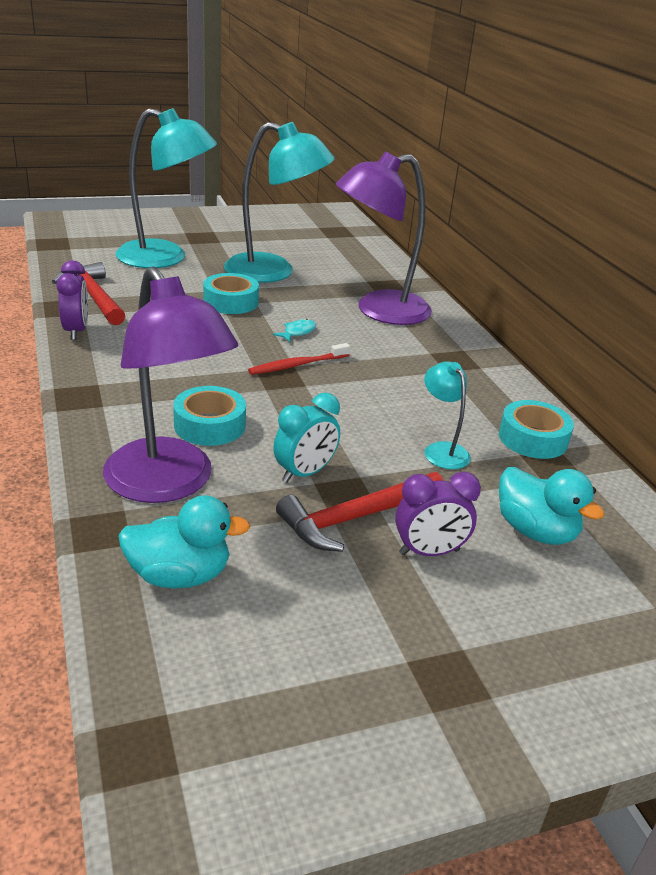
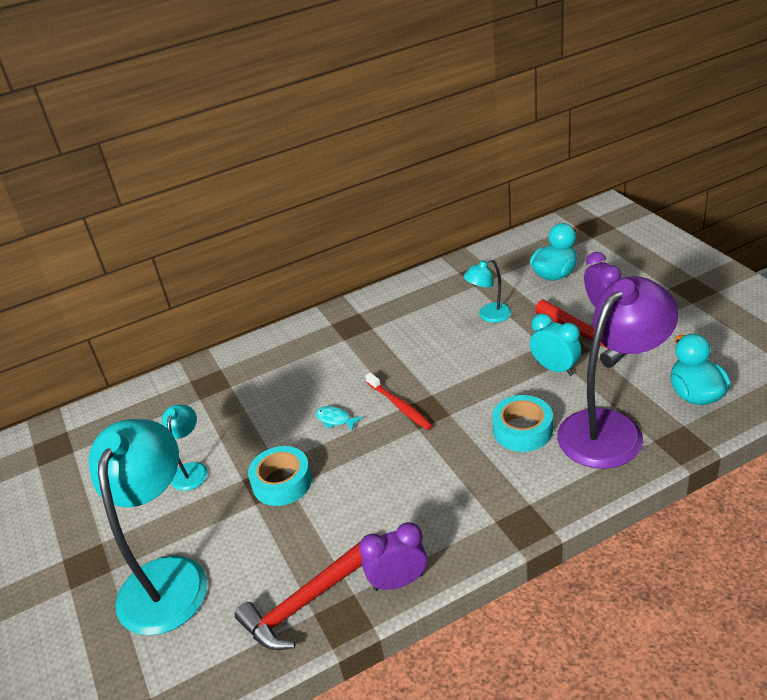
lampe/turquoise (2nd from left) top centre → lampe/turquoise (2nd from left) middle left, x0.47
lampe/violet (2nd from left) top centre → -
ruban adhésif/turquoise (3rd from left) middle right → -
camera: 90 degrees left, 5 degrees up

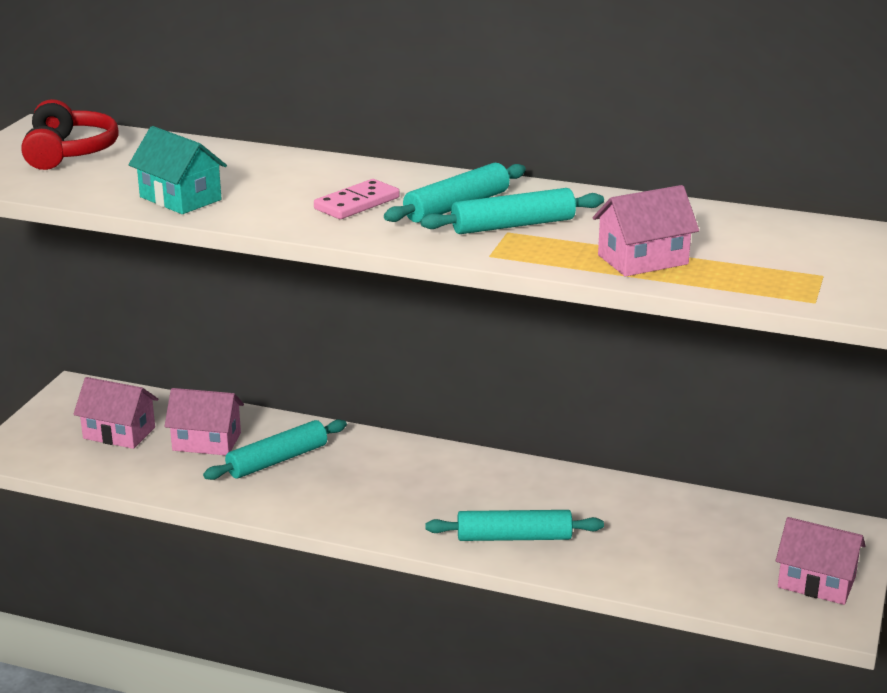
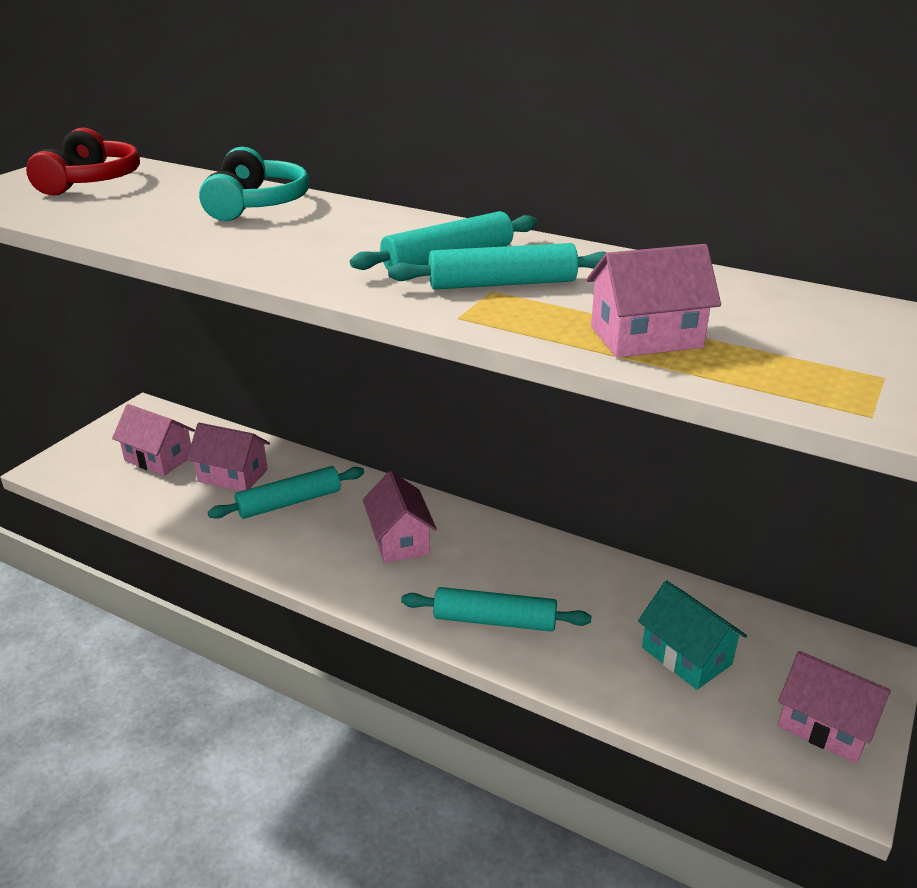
maison/turquoise top left → maison/turquoise bottom right, moved
domino/rose top centre → -
- → casque audio/turquoise top left
- → maison/rose (3rd from left) centre
camera: 10 degrees right, 5 degrees up

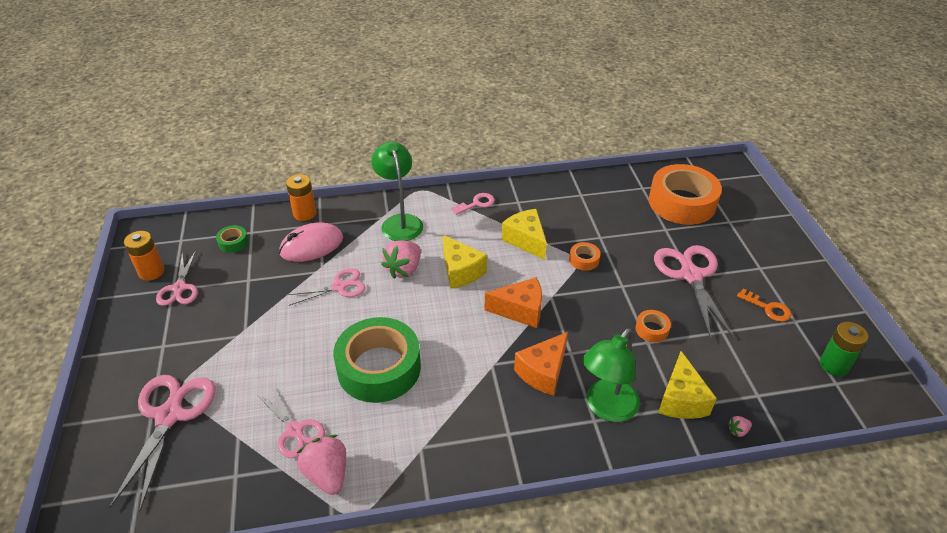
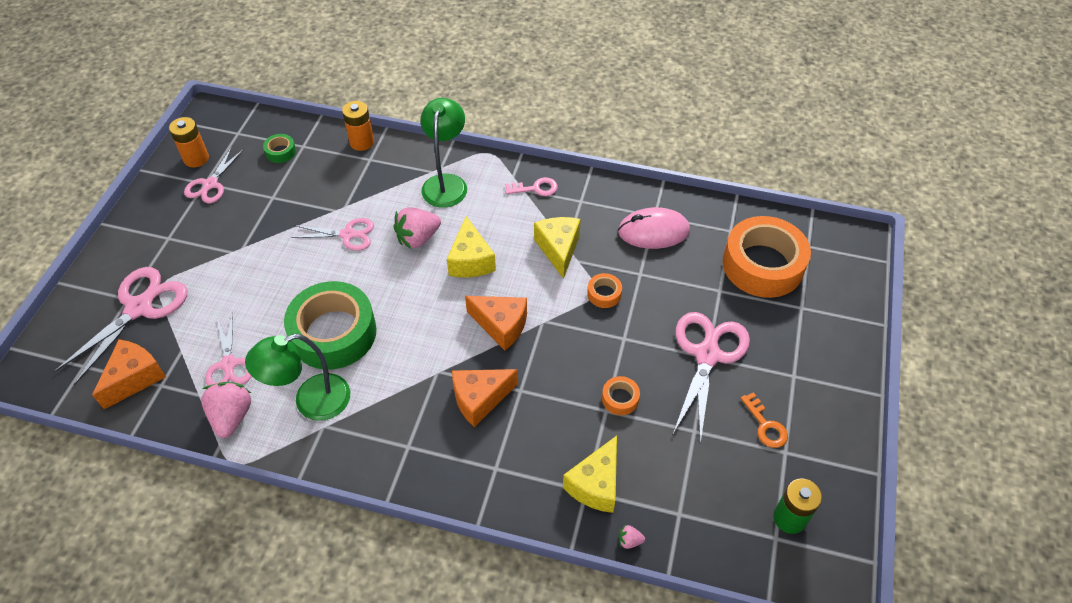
souris/rose middle left → souris/rose centre, moved
lampe/vert (2nd from left in the first image) bottom centre → lampe/vert (1st from left) middle left, moved
- → fromage/orange (1st from left) middle left
camera: 25 degrees right, 10 degrees up

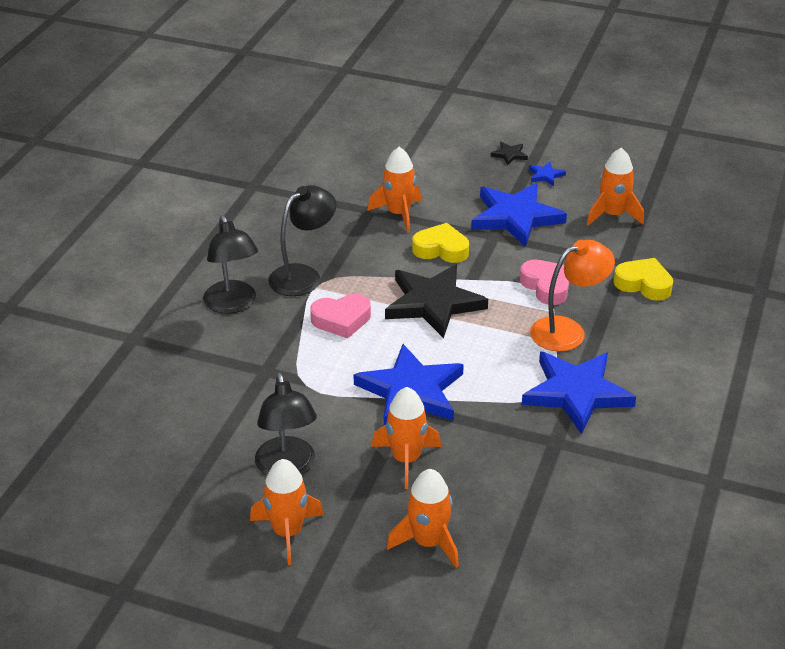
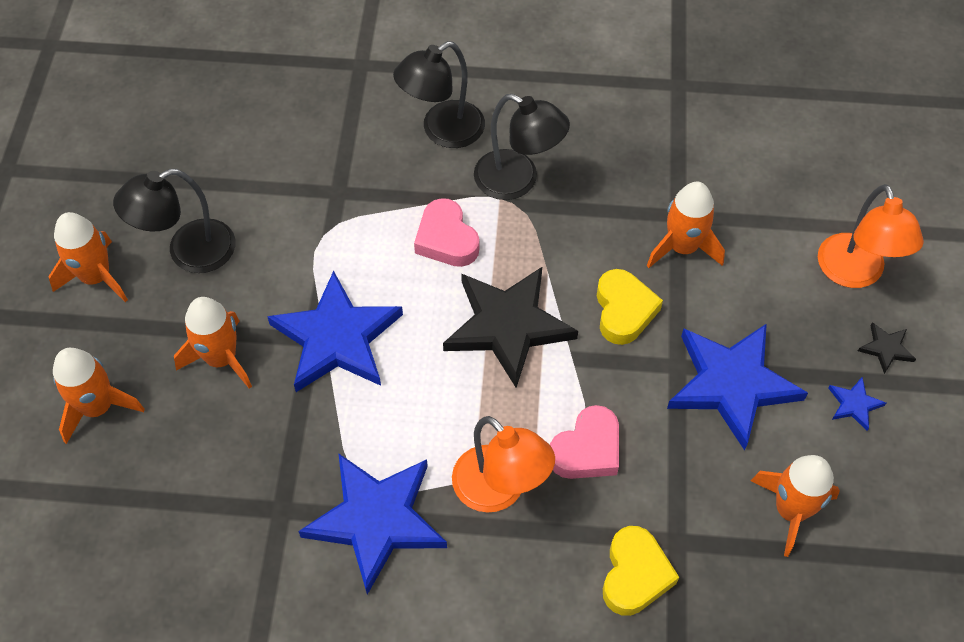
- → lampe/orange (2nd from left) middle right
camera: 75 degrees right, 20 degrees up

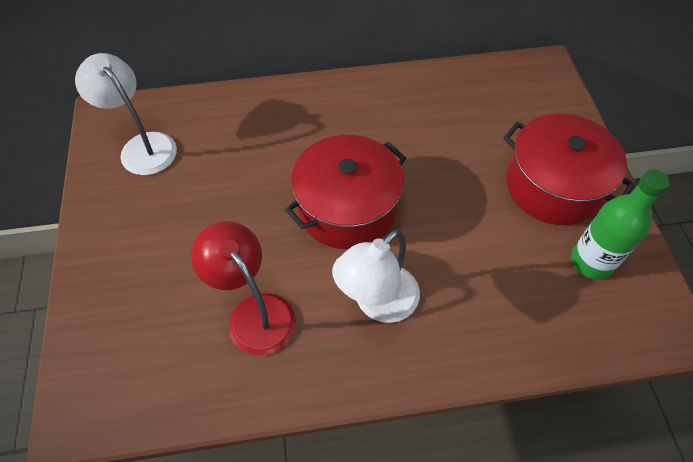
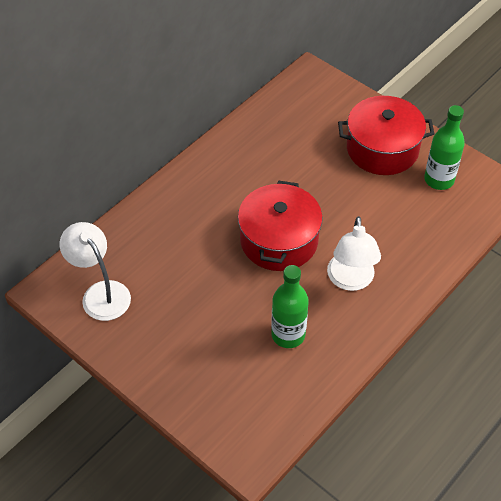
lampe/blanc (1st from left) top left → lampe/blanc (1st from left) middle left, 45 degrees clockwise
lampe/rouge centre → bouteille/vert (1st from left) centre
camera: 40 degrees left, 5 degrees down

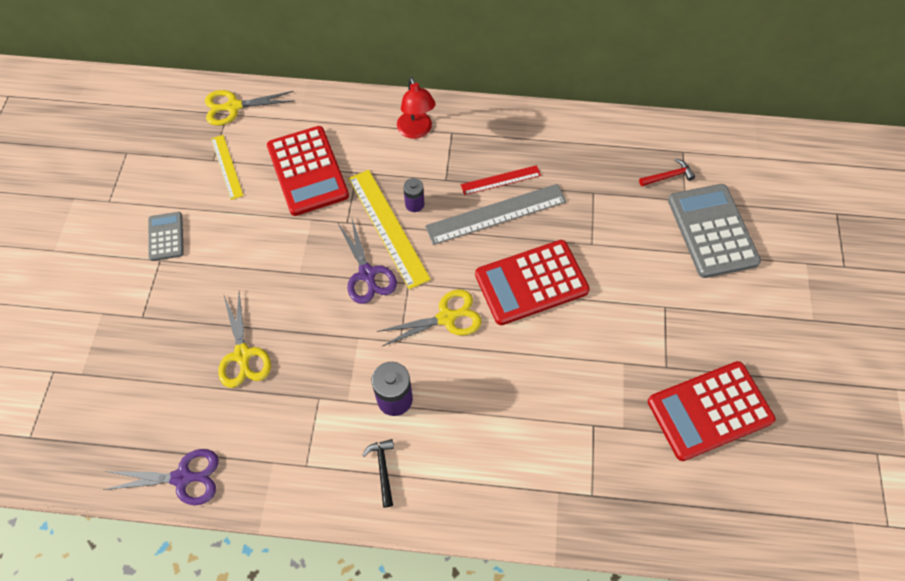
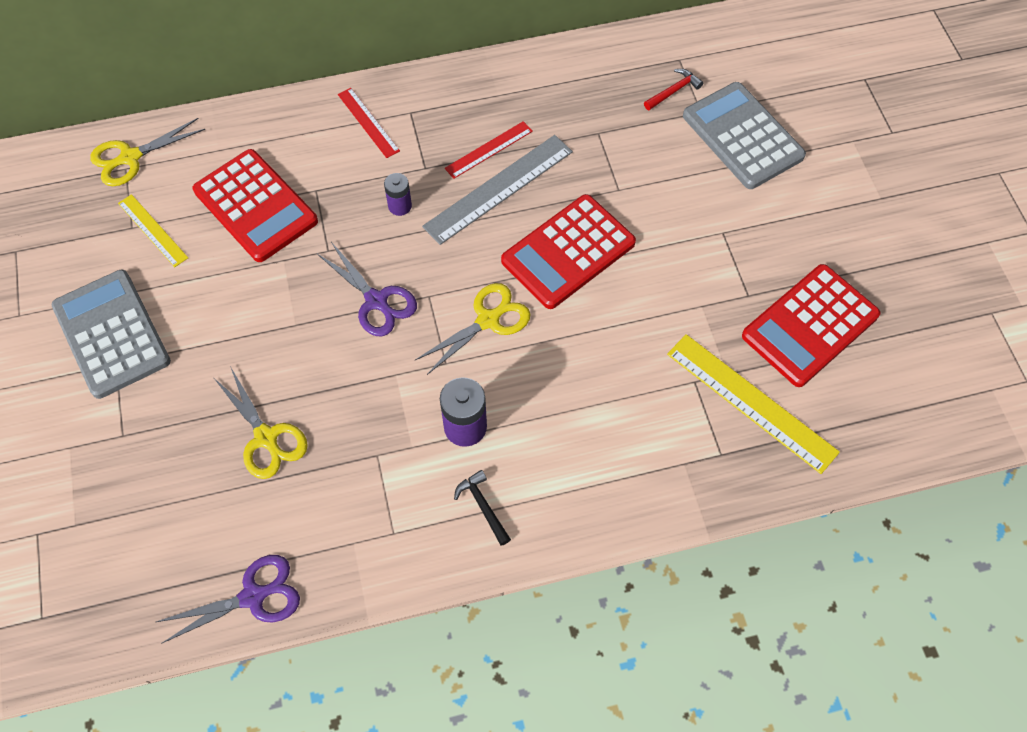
lampe/rouge top centre → règle/rouge (1st from left) top centre
règle/jaune (2nd from left) centre → règle/jaune (2nd from left) middle right, moved
calculatrice/gris (1st from left) middle left, x1.90
camera: 20 degrees left, 0 degrees up

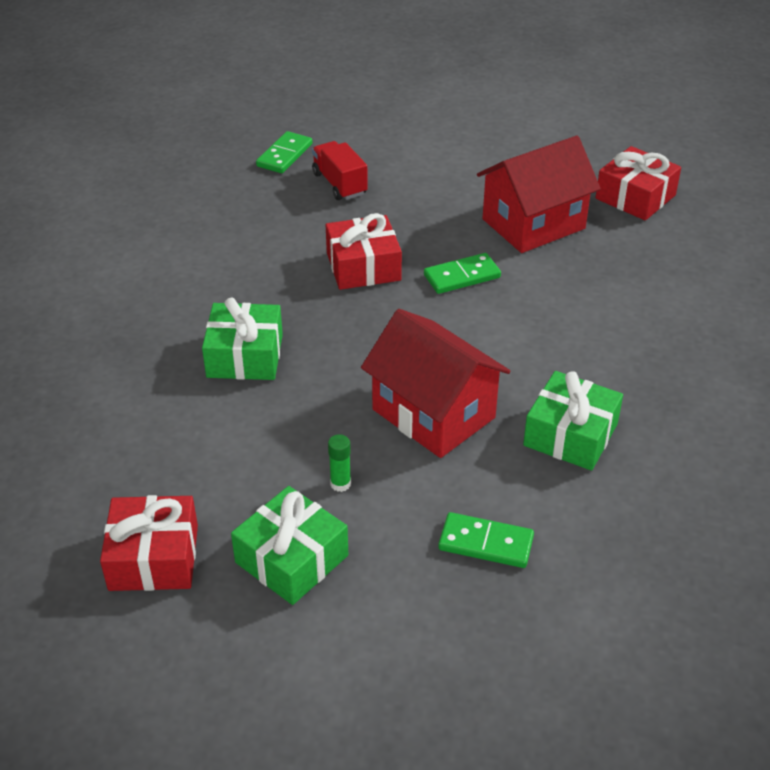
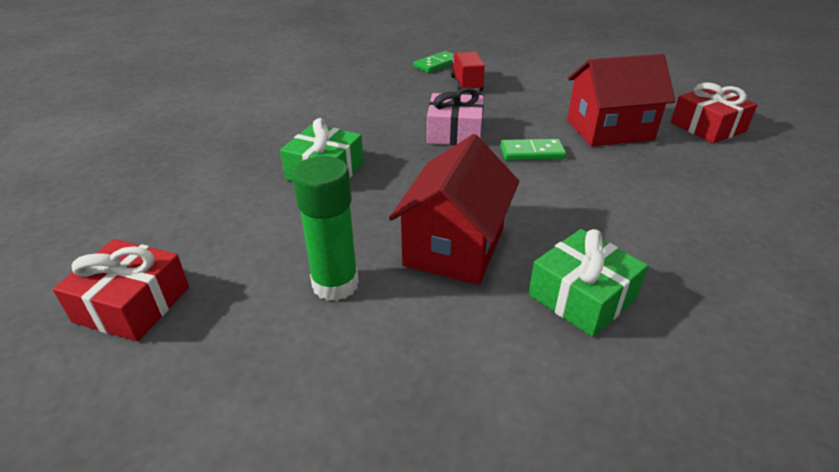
cadeau/rouge (2nd from left) top centre → cadeau/rose top centre
maison/rouge (1st from left) centre, 45 degrees clockwise
bâton de colle/vert centre, x2.25
cadeau/vert (2nd from left) bottom centre → -
domino/vert (3rd from left) bottom centre → -
camera: 20 degrees right, 5 degrees down

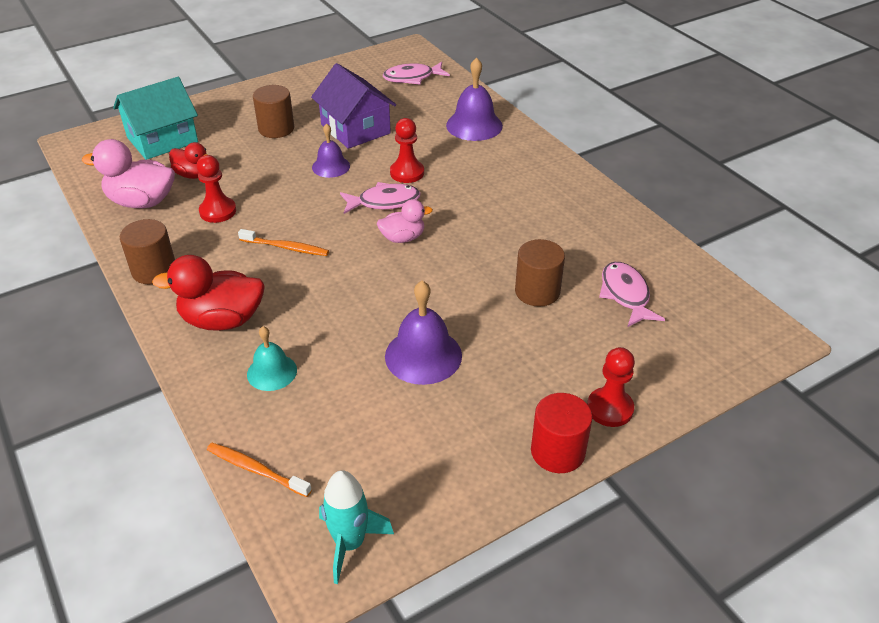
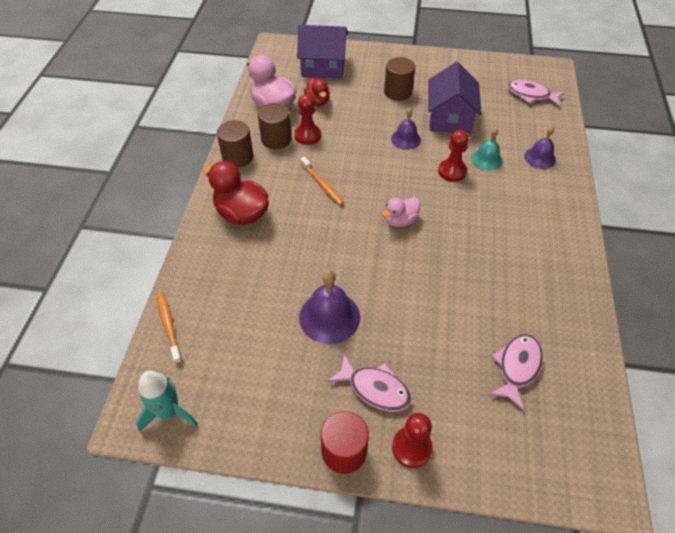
cloche/violet (3rd from left) top centre → cloche/violet (3rd from left) top right, x0.63
maison/turquoise top left → maison/violet (1st from left) top centre
poisson/rose (1st from left) top centre → poisson/rose (1st from left) bottom centre, moved
canard/rose (2nd from left) centre, 120 degrees clockwise
cylindre/marron (3rd from left in the first image) centre → cylindre/marron (2nd from left) top centre, moved
cloche/turquoise middle left → cloche/turquoise top right, moved
camera: 40 degrees right, 10 degrees up

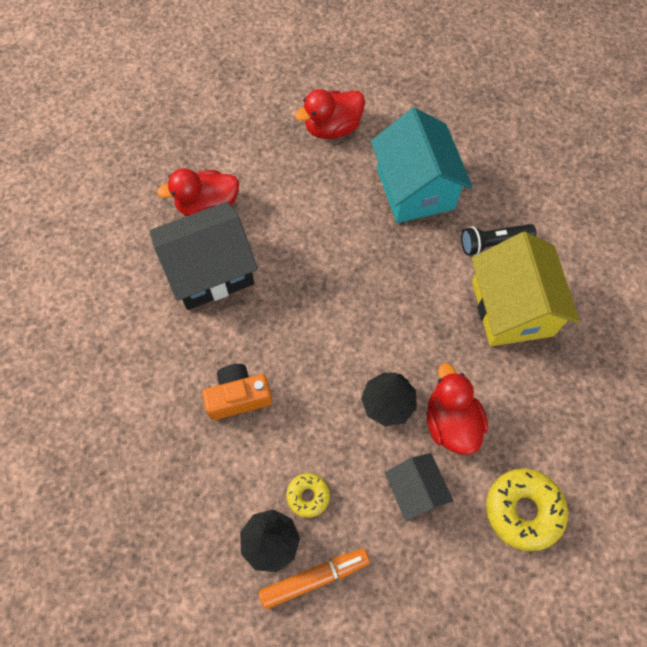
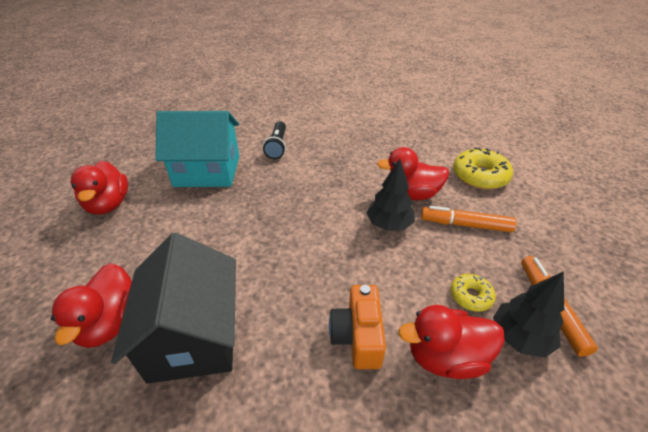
maison/jaune middle right → -
maison/noir (2nd from left) bottom centre → feutre/orange (1st from left) middle right
- → canard/rouge (4th from left) bottom right
camera: 75 degrees left, 25 degrees down

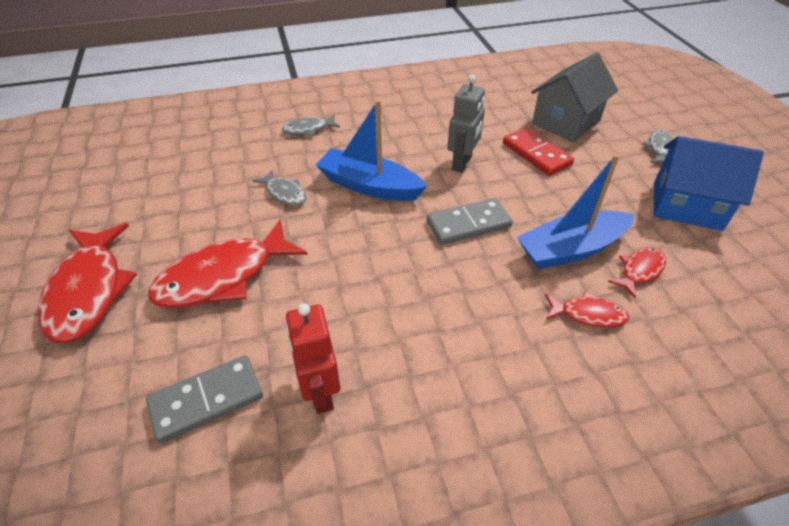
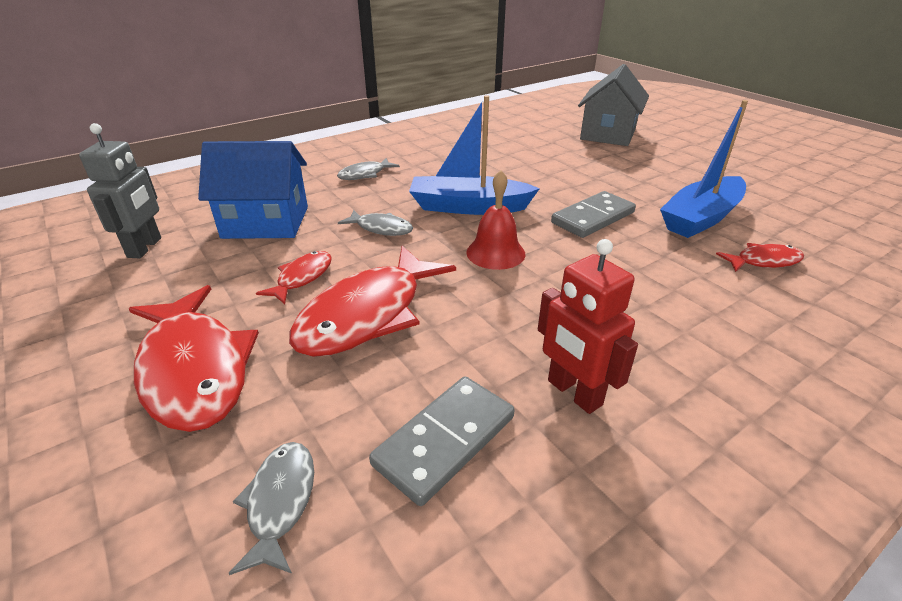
robot/gris top centre → robot/gris top left, moved
domino/rouge top right → -
poisson/gris (3rd from left in the first image) top right → poisson/gris (1st from left) bottom left, moved
maison/bleu middle right → maison/bleu top left, moved
poisson/rouge (4th from left in the first image) middle right → poisson/rouge (2nd from left) middle left, moved
- → cloche/rouge centre
camera: 20 degrees left, 10 degrees down

